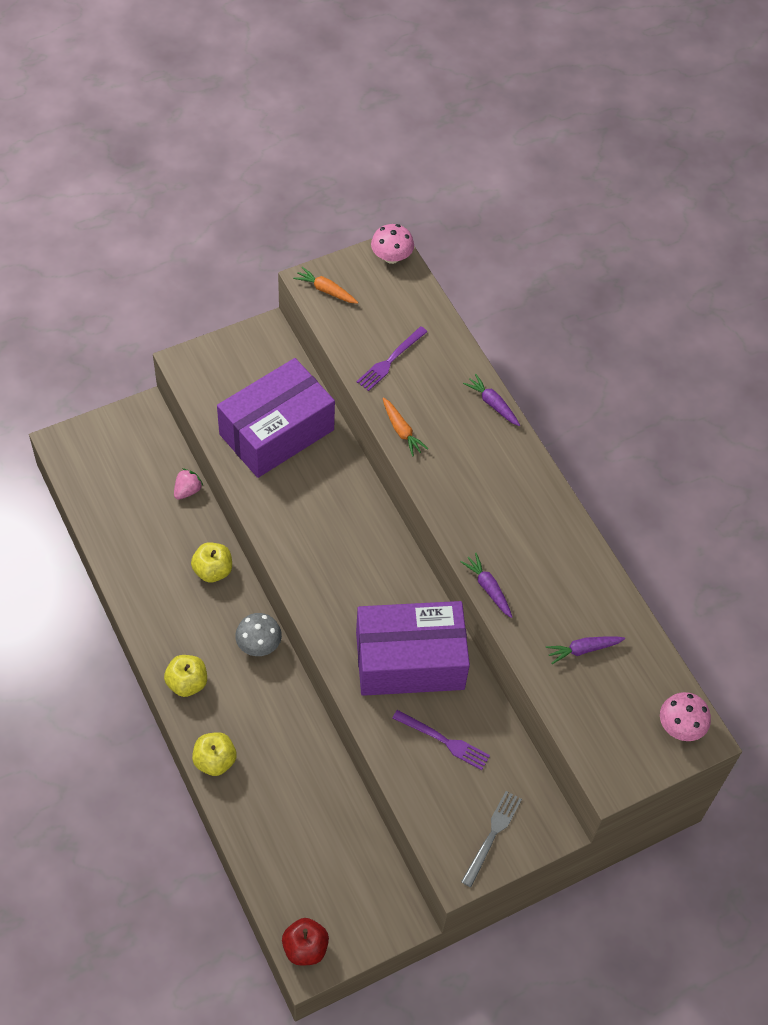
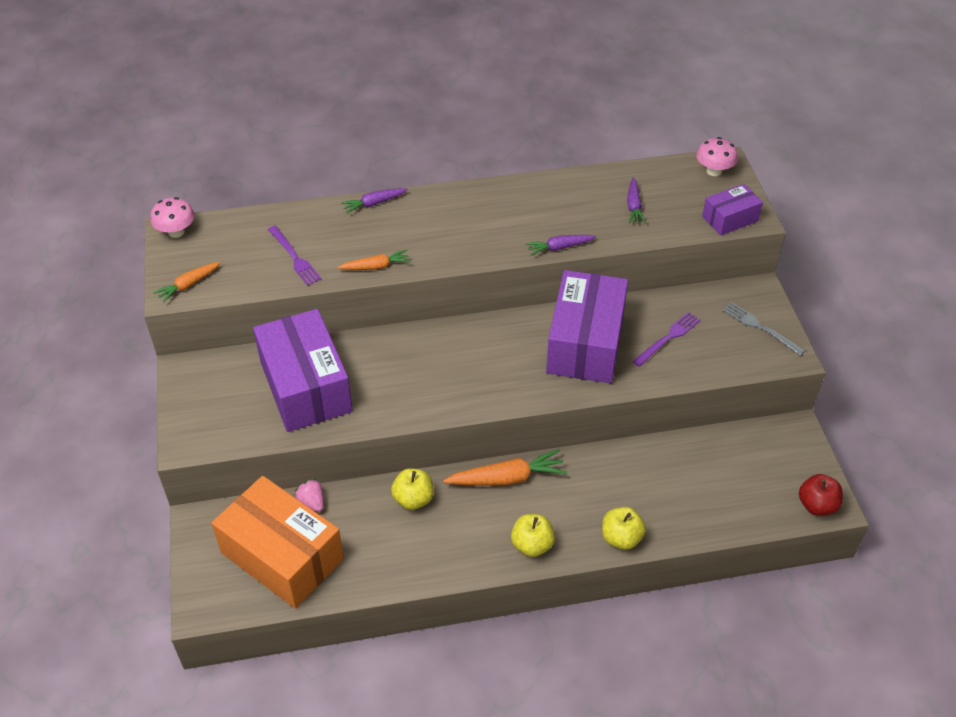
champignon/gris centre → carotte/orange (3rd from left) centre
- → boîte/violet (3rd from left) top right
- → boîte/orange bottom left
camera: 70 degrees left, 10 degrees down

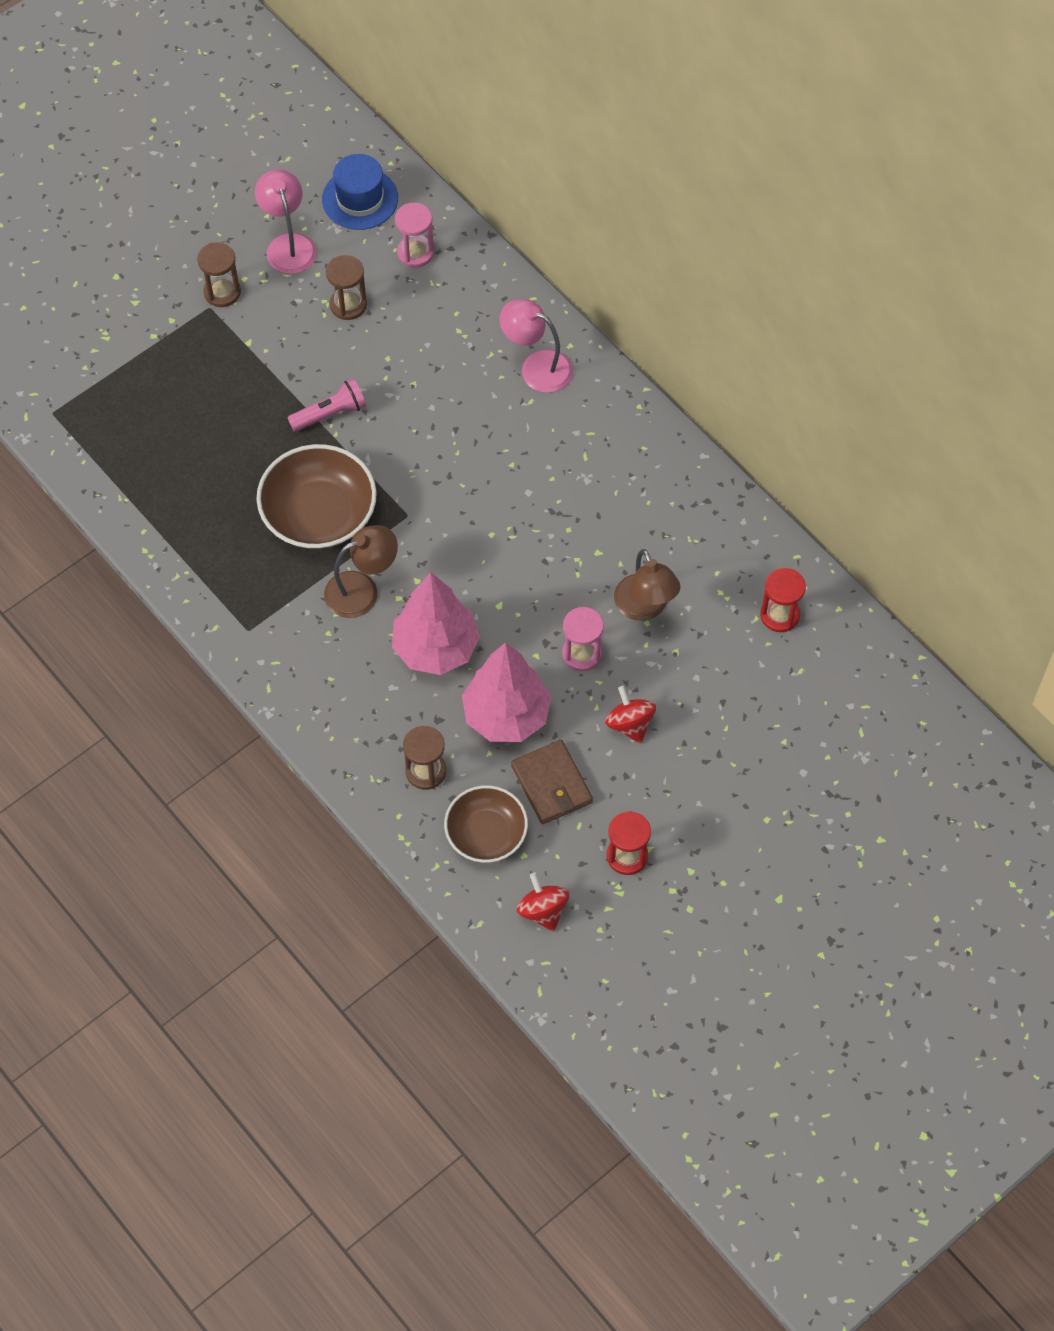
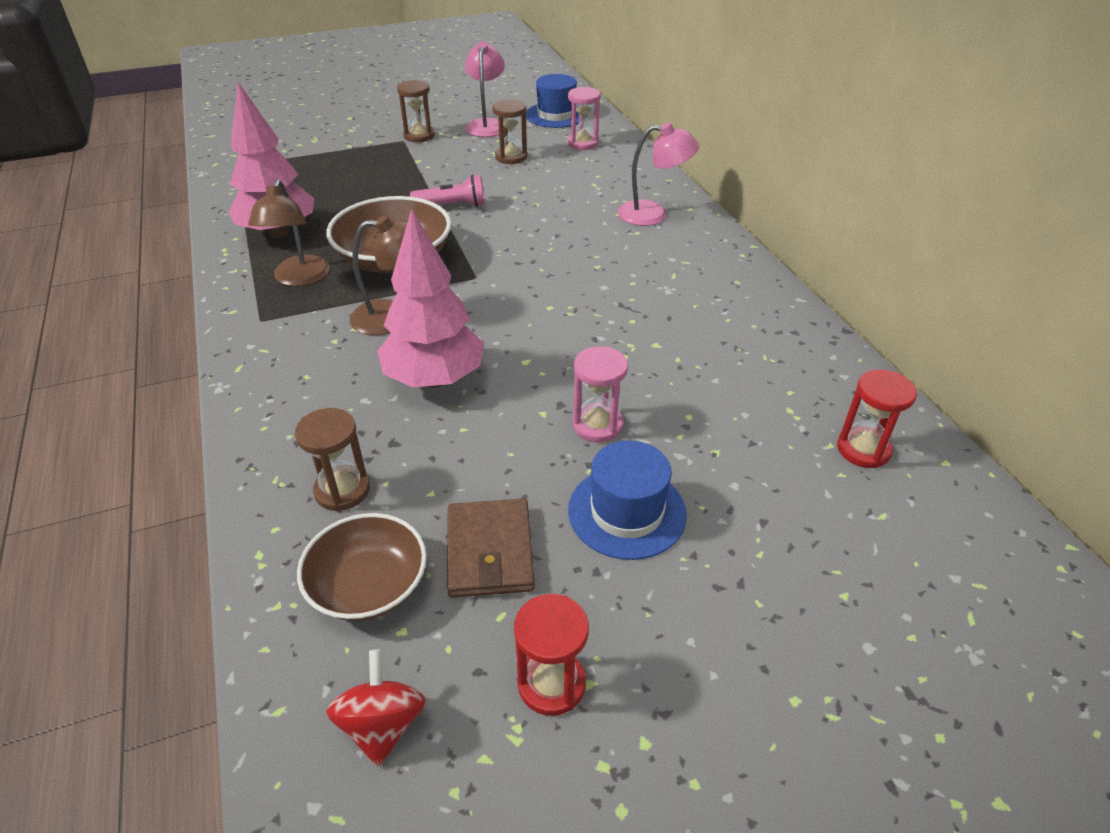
lampe/rose (2nd from left) top centre, 135 degrees clockwise
lampe/marron (2nd from left in the first image) centre → lampe/marron (1st from left) top left, moved
arbre/rose (2nd from left in the first image) centre → arbre/rose (1st from left) top left, moved
toupie/rouge (2nd from left) centre → chapeau/bleu (2nd from left) centre
camera: 20 degrees right, 20 degrees down

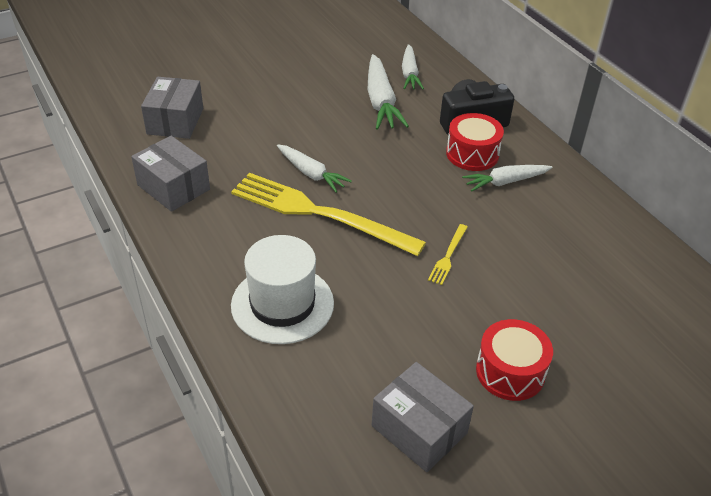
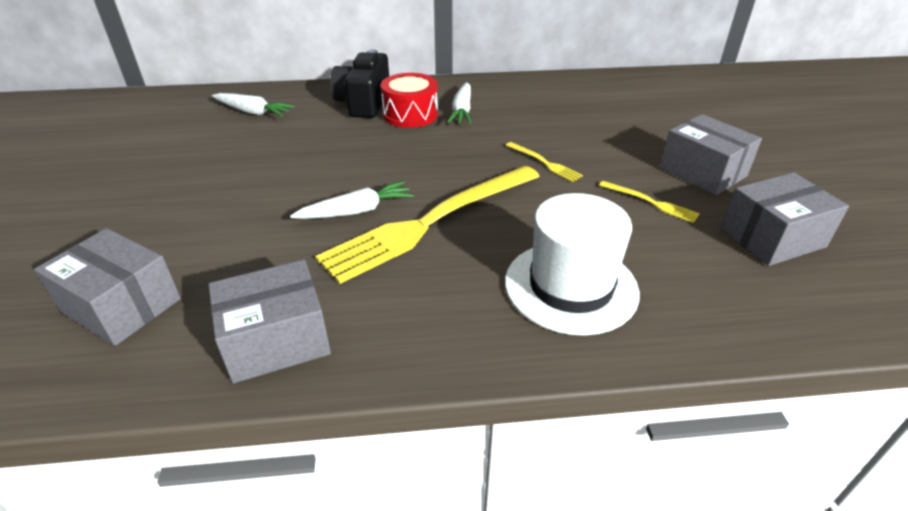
carotte/blanc (2nd from left) top centre → -
tambour/rouge (2nd from left) bottom right → boîte/gris (3rd from left) top right
- → fourchette/jaune (3rd from left) middle right
camera: 65 degrees left, 5 degrees down

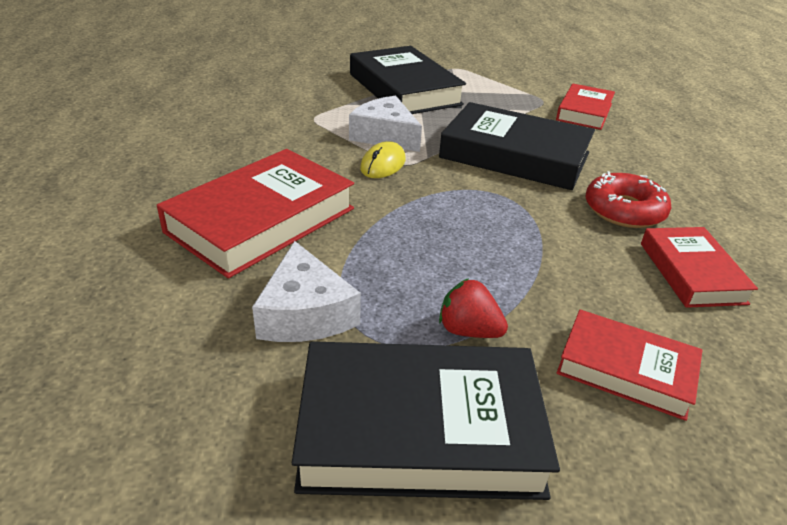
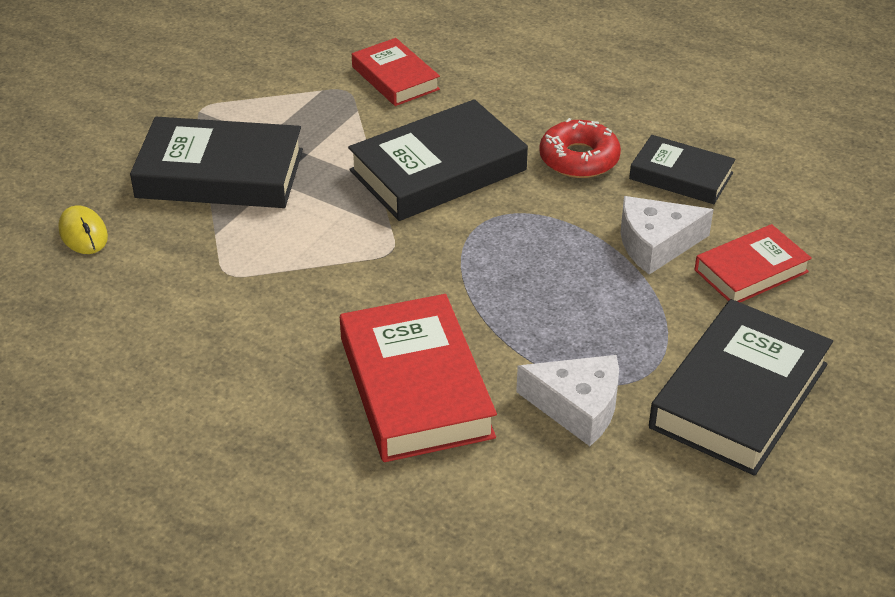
fromage/blanc (2nd from left) top centre → fromage/blanc (2nd from left) middle right, moved
souris/jaune top centre → souris/jaune middle left, moved
livre/rouge (4th from left) middle right → livre/noir (3rd from left) top right
fraise/rouge centre → -
camera: 55 degrees left, 5 degrees up

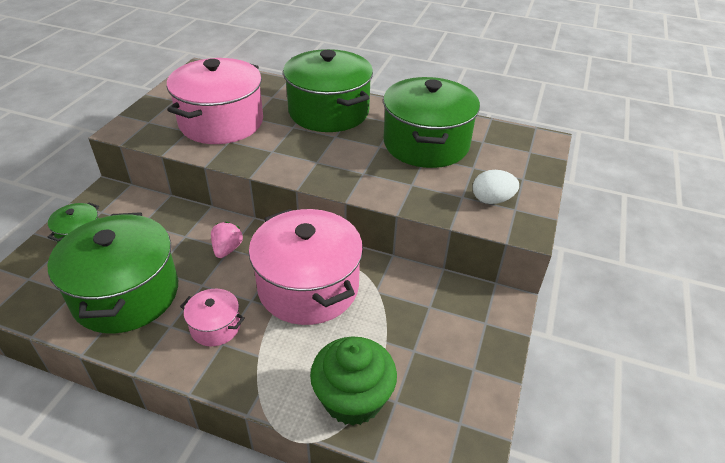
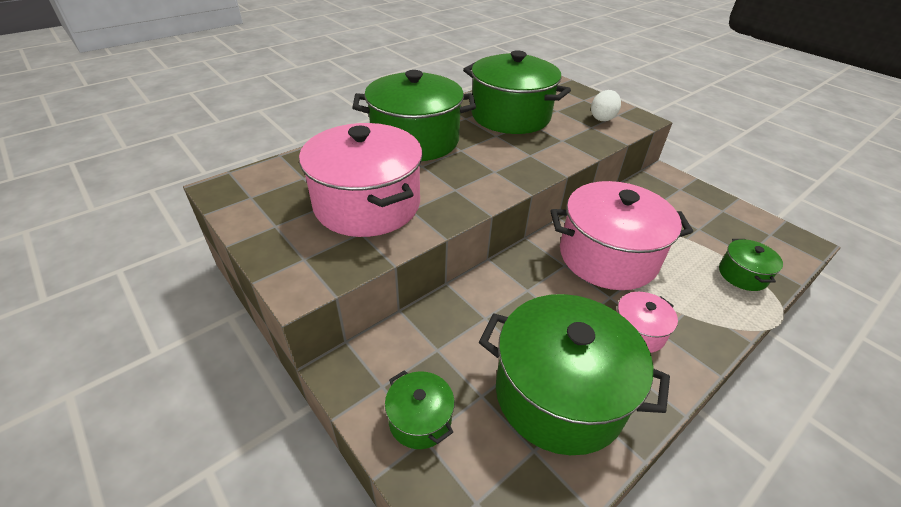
fraise/rose middle left → -
muffin/vert bottom centre → marmite/vert (5th from left) middle right
camera: 60 degrees left, 0 degrees up

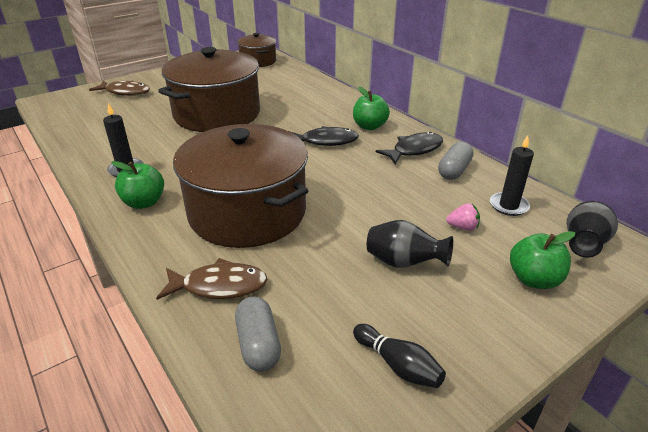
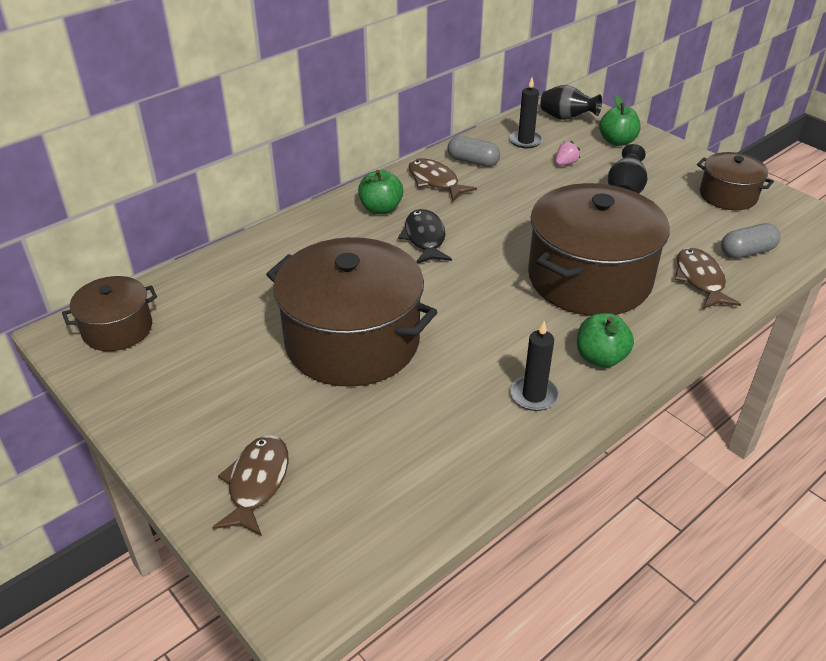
poisson/noir (2nd from left) centre → poisson/marron (2nd from left) top centre
fraise/rose middle right → fraise/rose top right, 45 degrees clockwise
quille/noir bottom centre → marmite/marron (4th from left) top right
camera: 95 degrees left, 5 degrees up

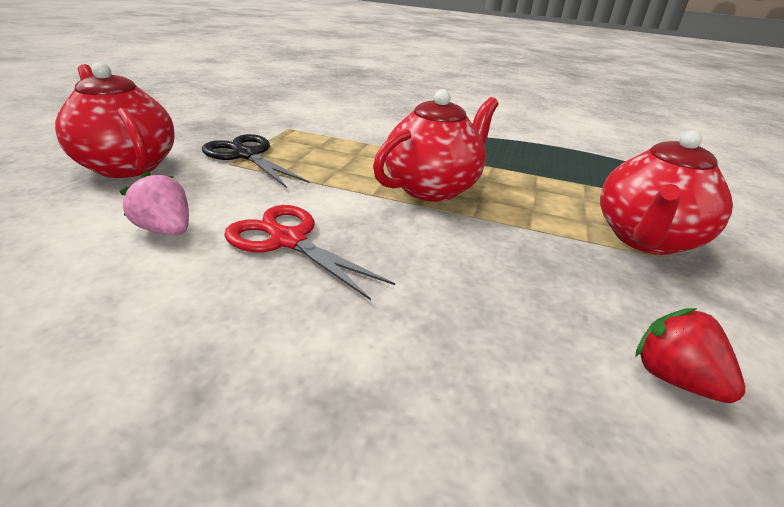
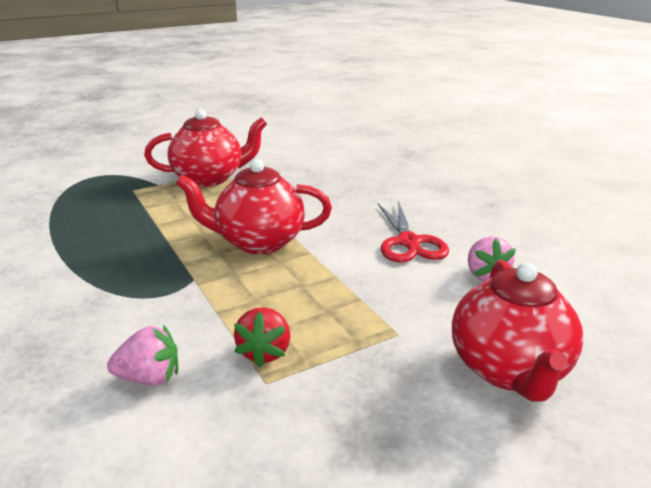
ciseaux/noir top left → -
fraise/rouge bottom right → fraise/rouge bottom centre, moved
- → fraise/rose (1st from left) bottom left
camera: 135 degrees left, 5 degrees down

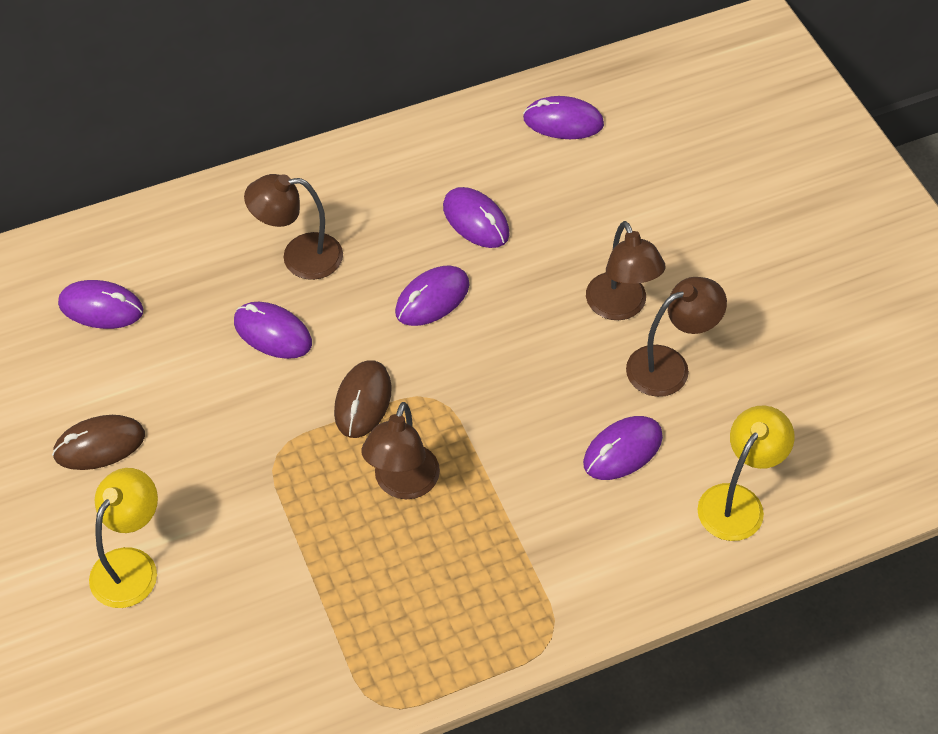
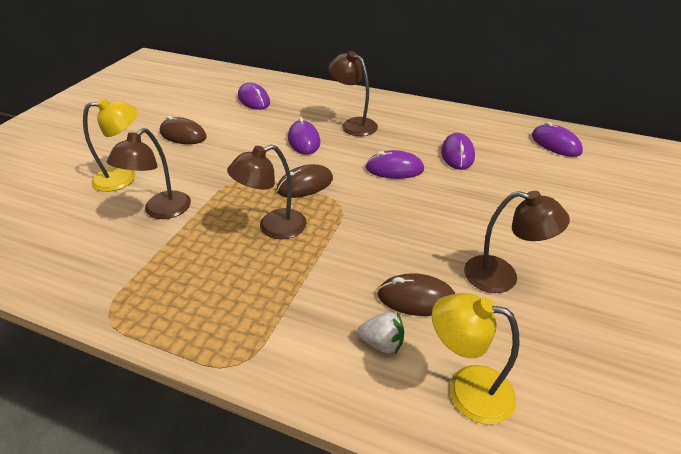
lampe/marron (3rd from left in the first image) middle right → lampe/marron (1st from left) middle left, moved
lampe/jaune (2nd from left) middle right → lampe/jaune (2nd from left) bottom right, 150 degrees counterclockwise
souris/violet (6th from left) centre → souris/marron (3rd from left) centre
- → fraise/blanc bottom centre
camera: 45 degrees right, 15 degrees down

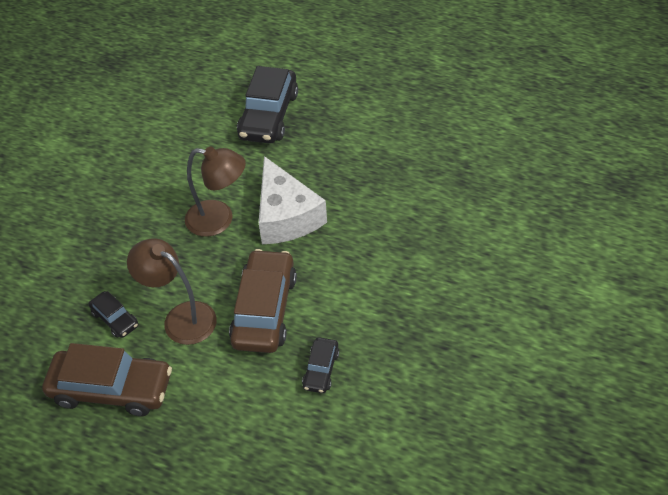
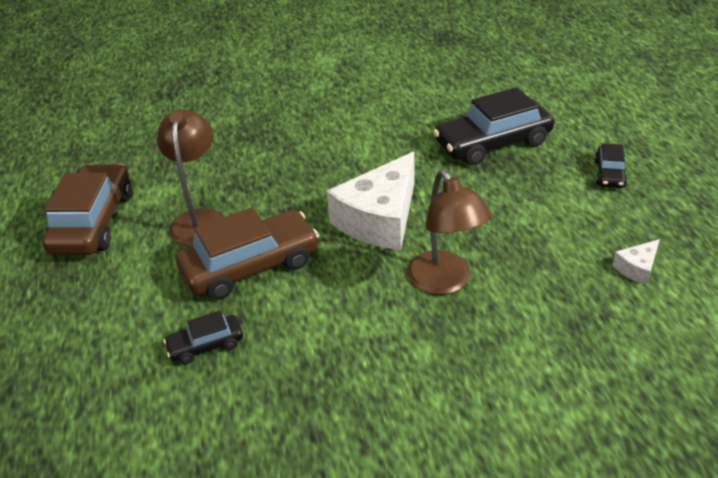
lampe/marron (2nd from left) middle left → lampe/marron (2nd from left) centre, moved
voiture/noir (1st from left in the first image) middle left → voiture/noir (3rd from left) middle right, moved
voiture/marron (1st from left) bottom left → voiture/marron (1st from left) middle left, 150 degrees counterclockwise
- → fromage/blanc (2nd from left) middle right
camera: 55 degrees right, 10 degrees down

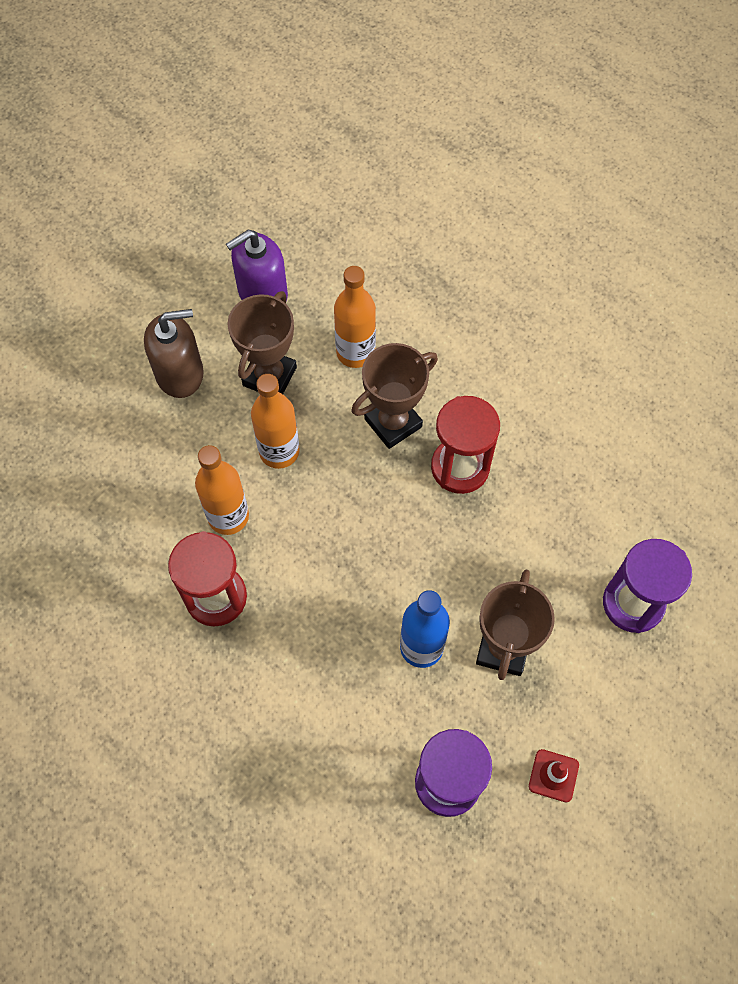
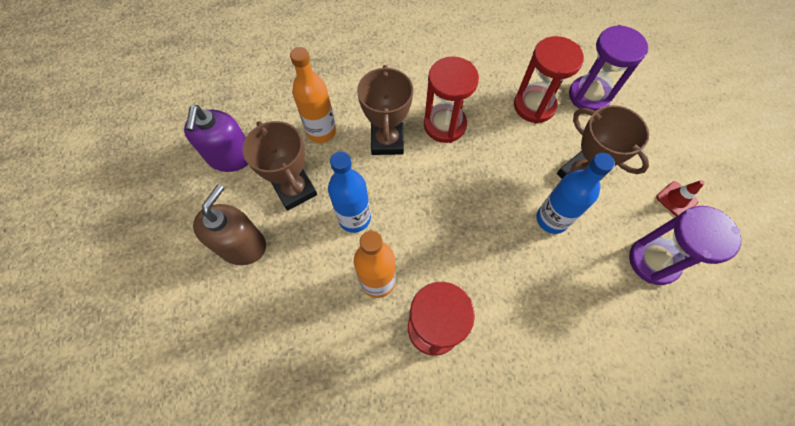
bouteille/orange (2nd from left) centre → bouteille/bleu (1st from left) centre
- → sablier/rouge (3rd from left) top right
camera: 55 degrees left, 0 degrees up

